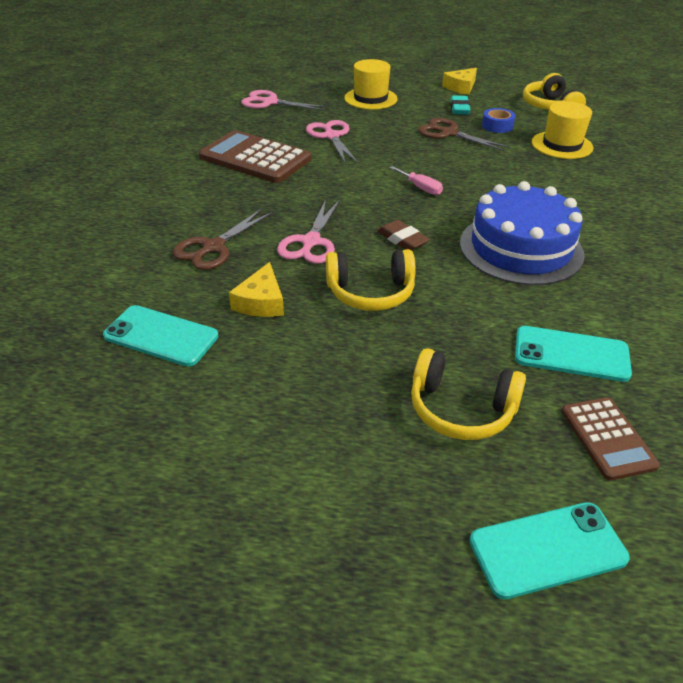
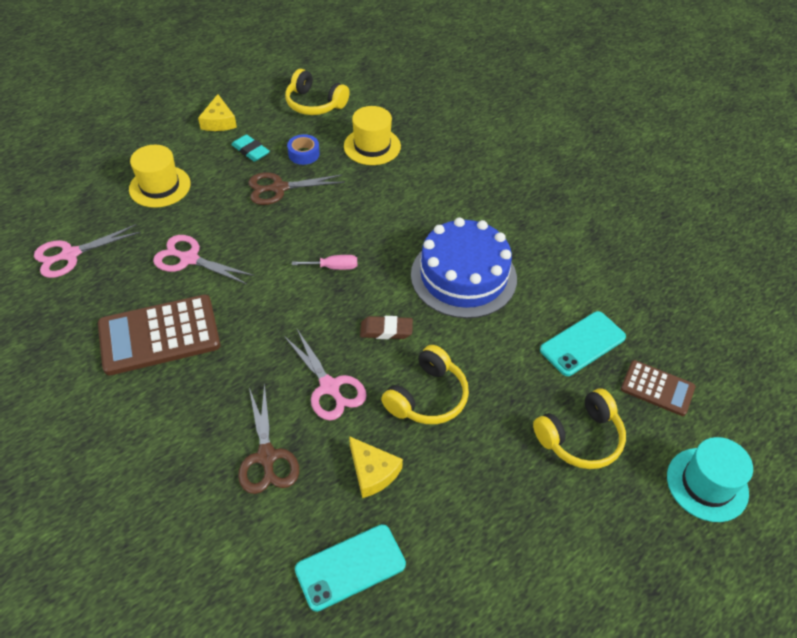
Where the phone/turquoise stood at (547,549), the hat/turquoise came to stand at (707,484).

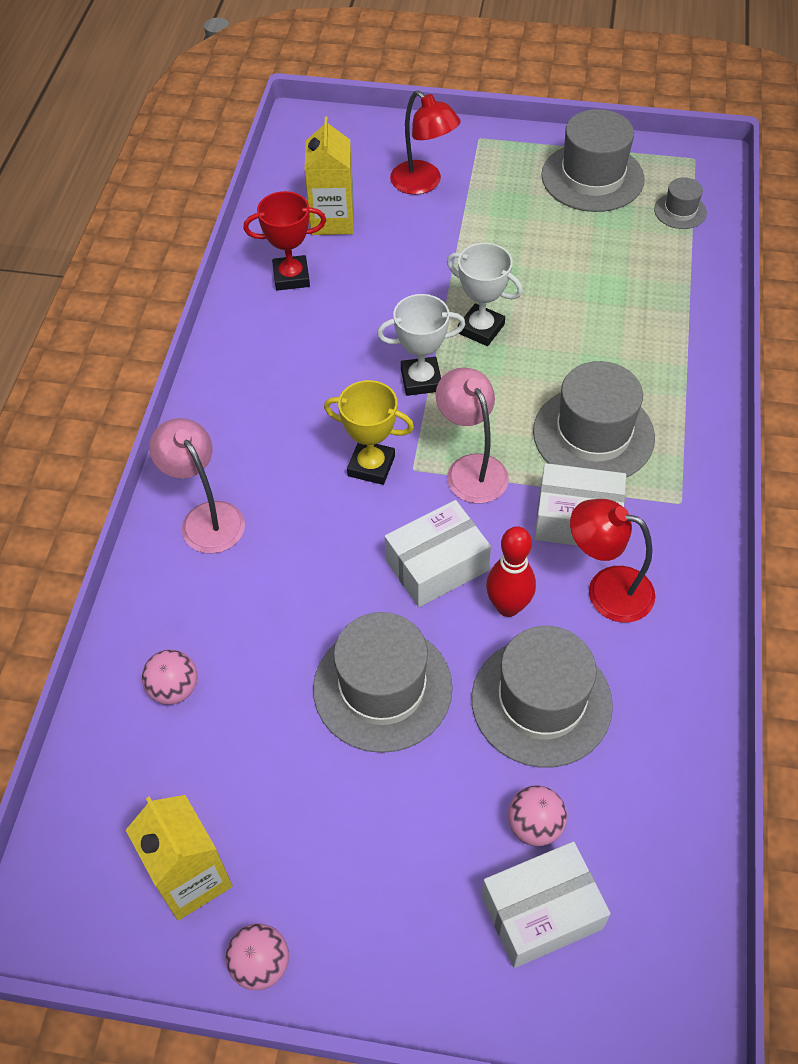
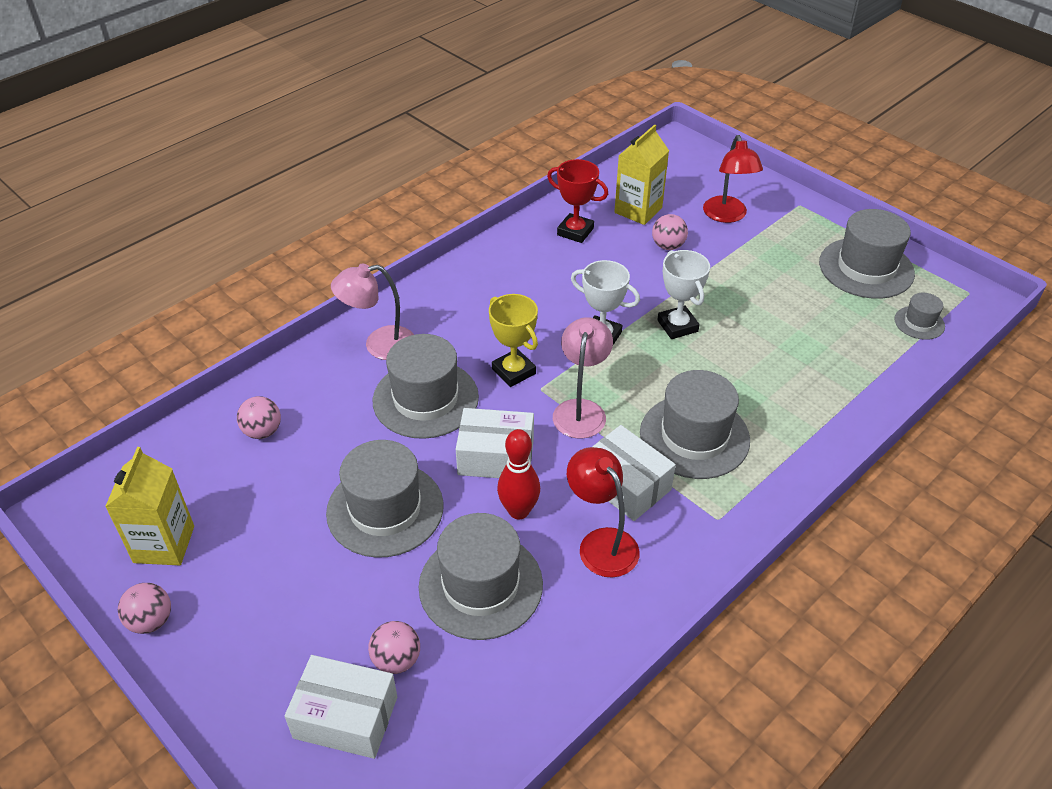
The lamp/pink at (206,517) ended up facing another way, 105 degrees counterclockwise from before.
The second view gained the hat/grey at (425,399).
The second view gained the ball/pink at (668,246).

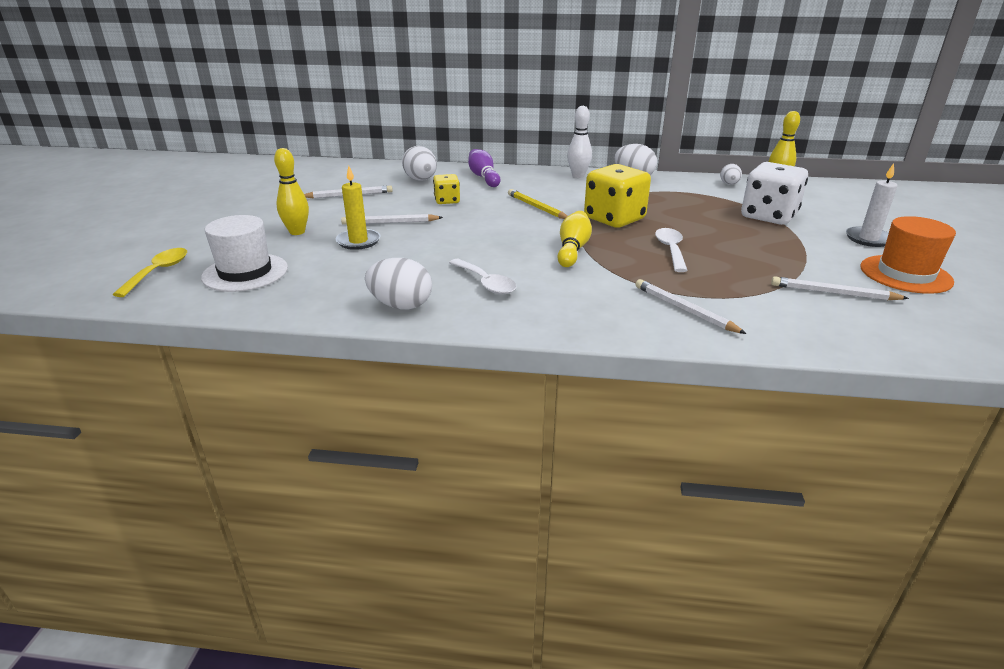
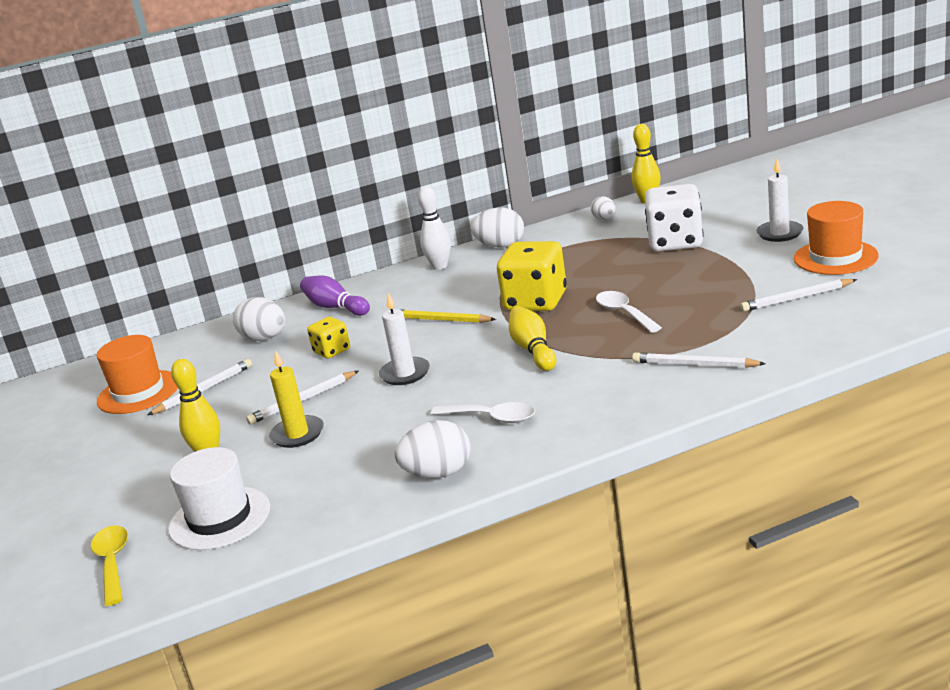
The second view gained the hat/orange at (138,392).
The second view gained the candle/white at (405,374).

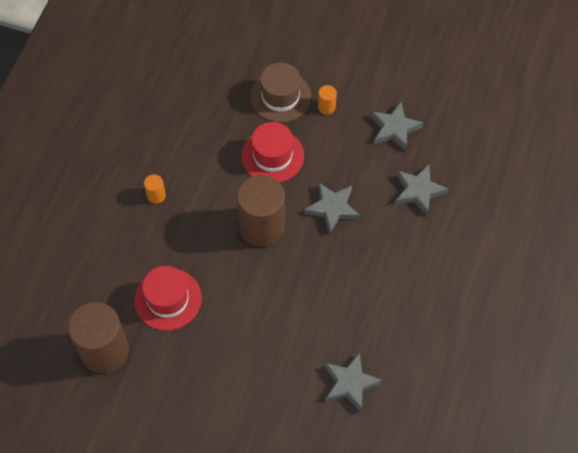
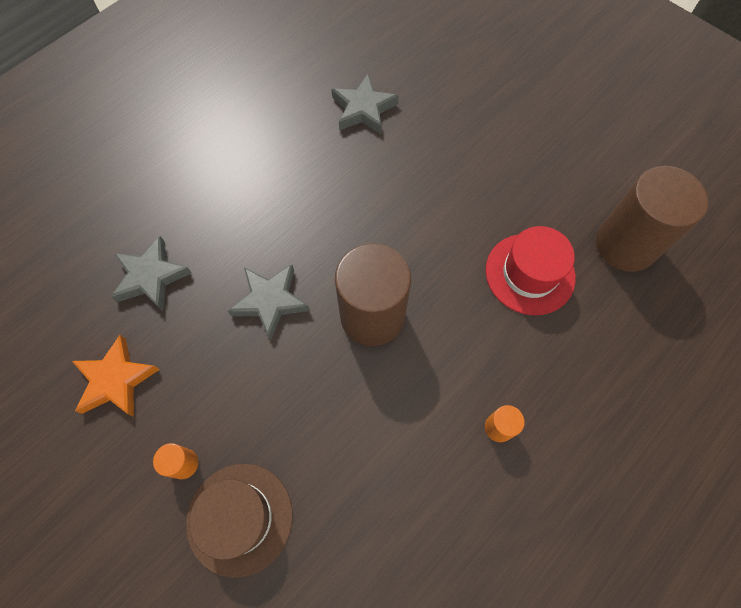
The second view lost the hat/red at (272,156).
What was the star/grey at (394,129) turned into the star/orange at (116,380).

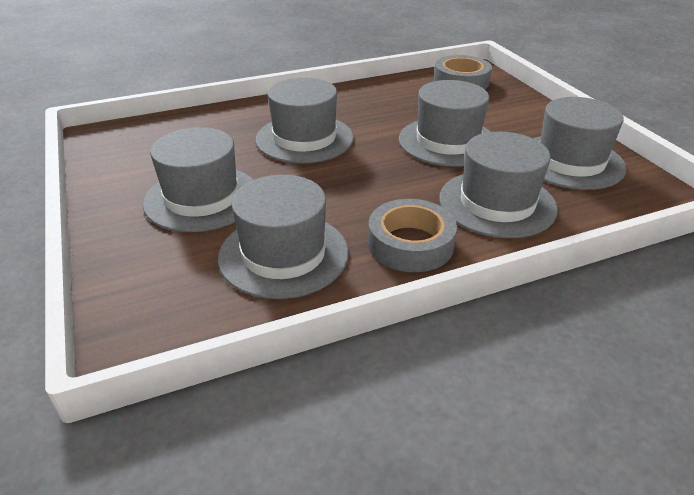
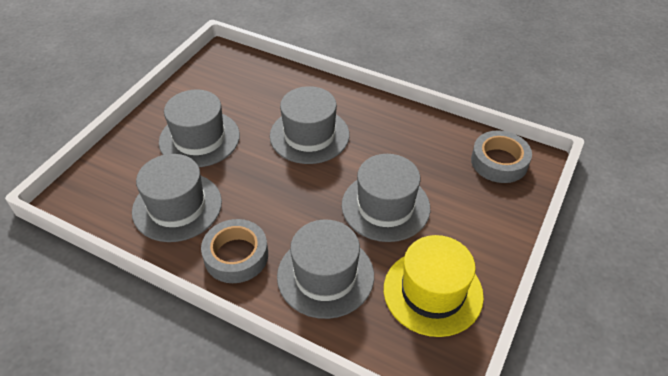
What was the hat/grey at (570,162) turned into the hat/yellow at (433,292).

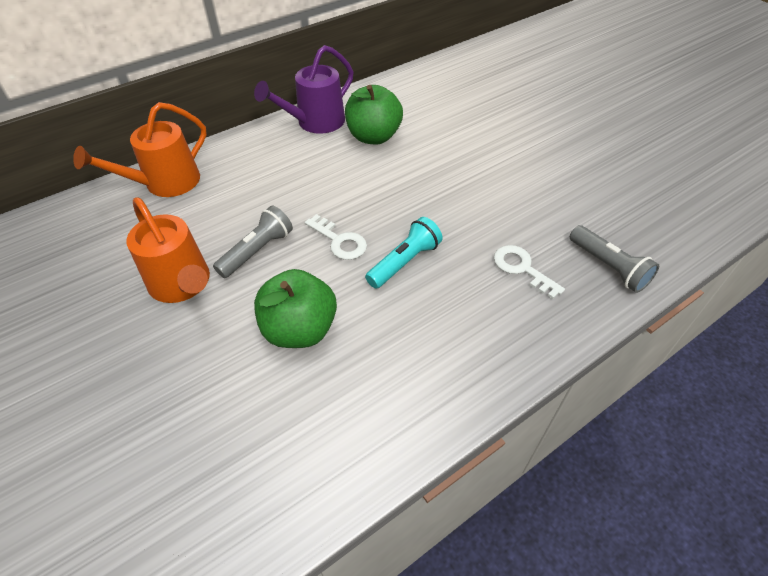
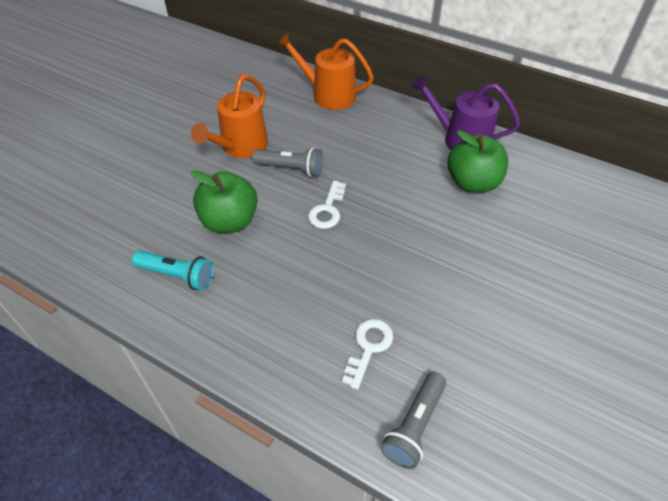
The flashlight/turquoise ended up elsewhere, having gone from (404,262) to (177,276).

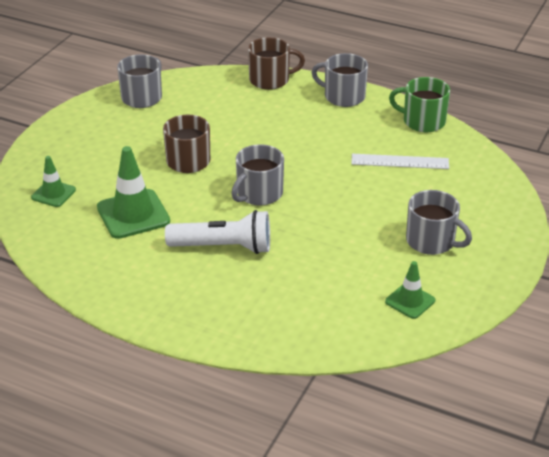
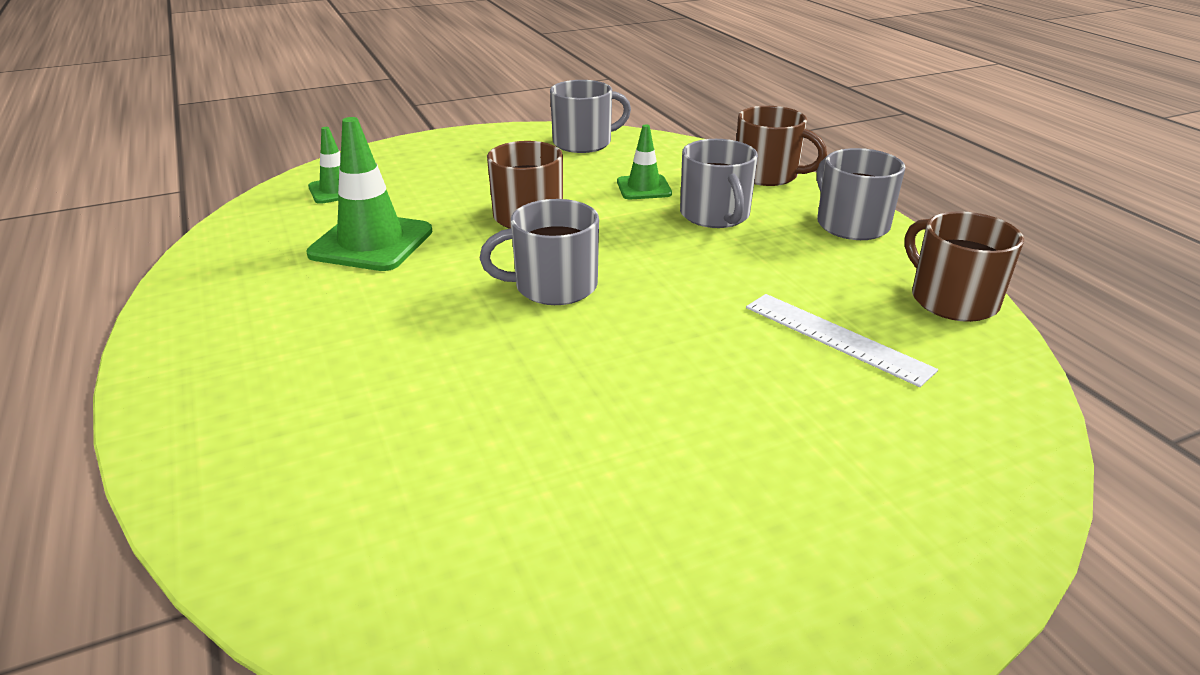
The second view lost the flashlight/white at (223,247).
The traffic cone/green ended up elsewhere, having gone from (410,301) to (644,188).
What was the mug/green at (422,121) turned into the mug/brown at (952,299).
The mug/grey ended up elsewhere, having gone from (431,241) to (715,215).

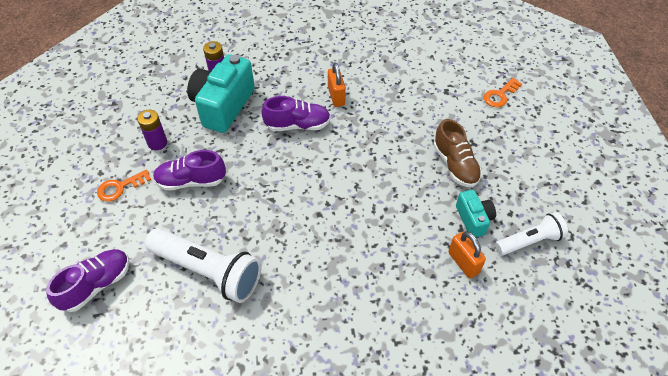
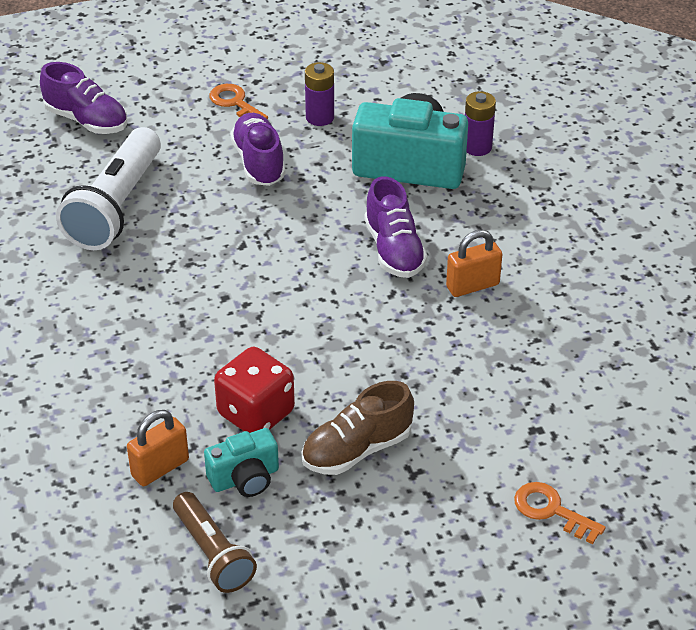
What was the flashlight/white at (529,241) turned into the flashlight/brown at (213,553).
The second view gained the dice/red at (256,413).

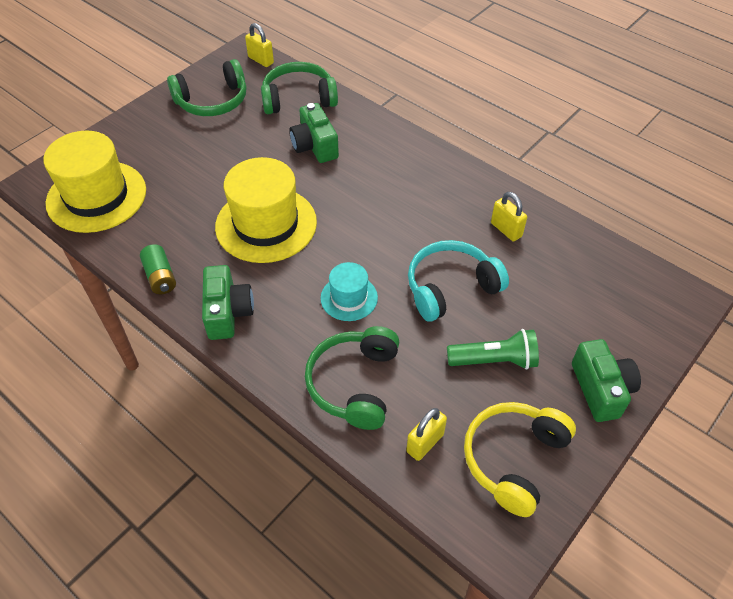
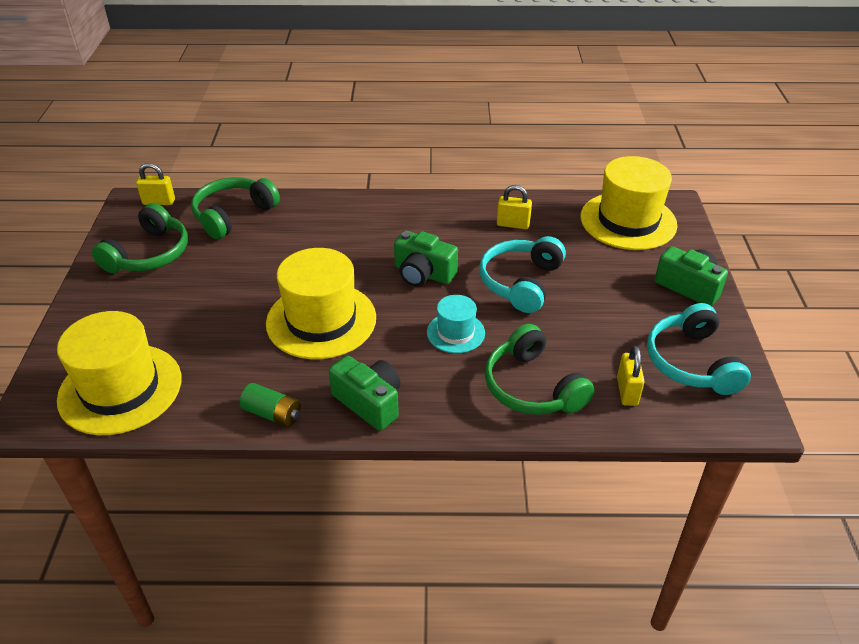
The camera/green ended up elsewhere, having gone from (314,146) to (423,274).
The second view lost the flashlight/green at (494,360).
What was the headphones/yellow at (513,459) turned into the headphones/turquoise at (691,362).
The second view gained the hat/yellow at (628,221).

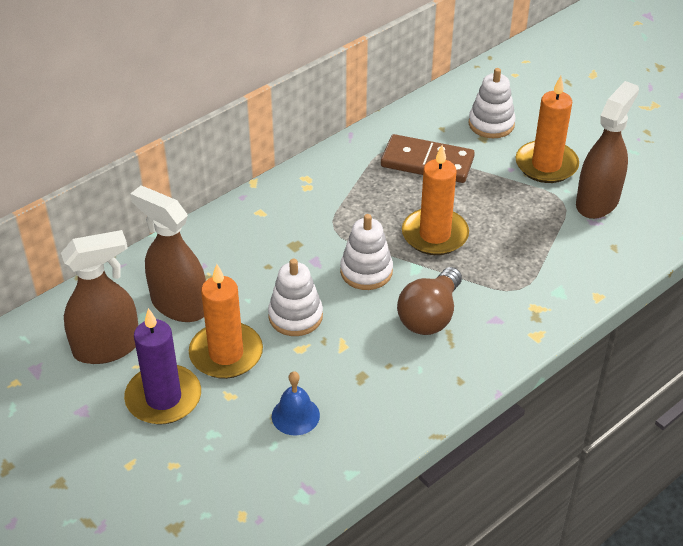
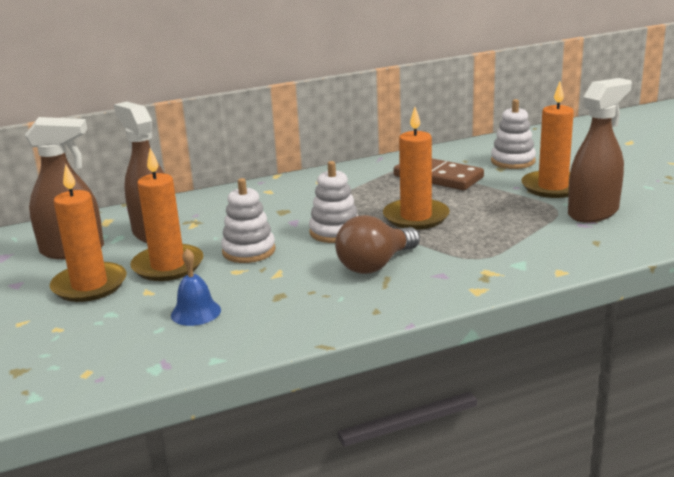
What was the candle/purple at (163,398) turned into the candle/orange at (89,285).

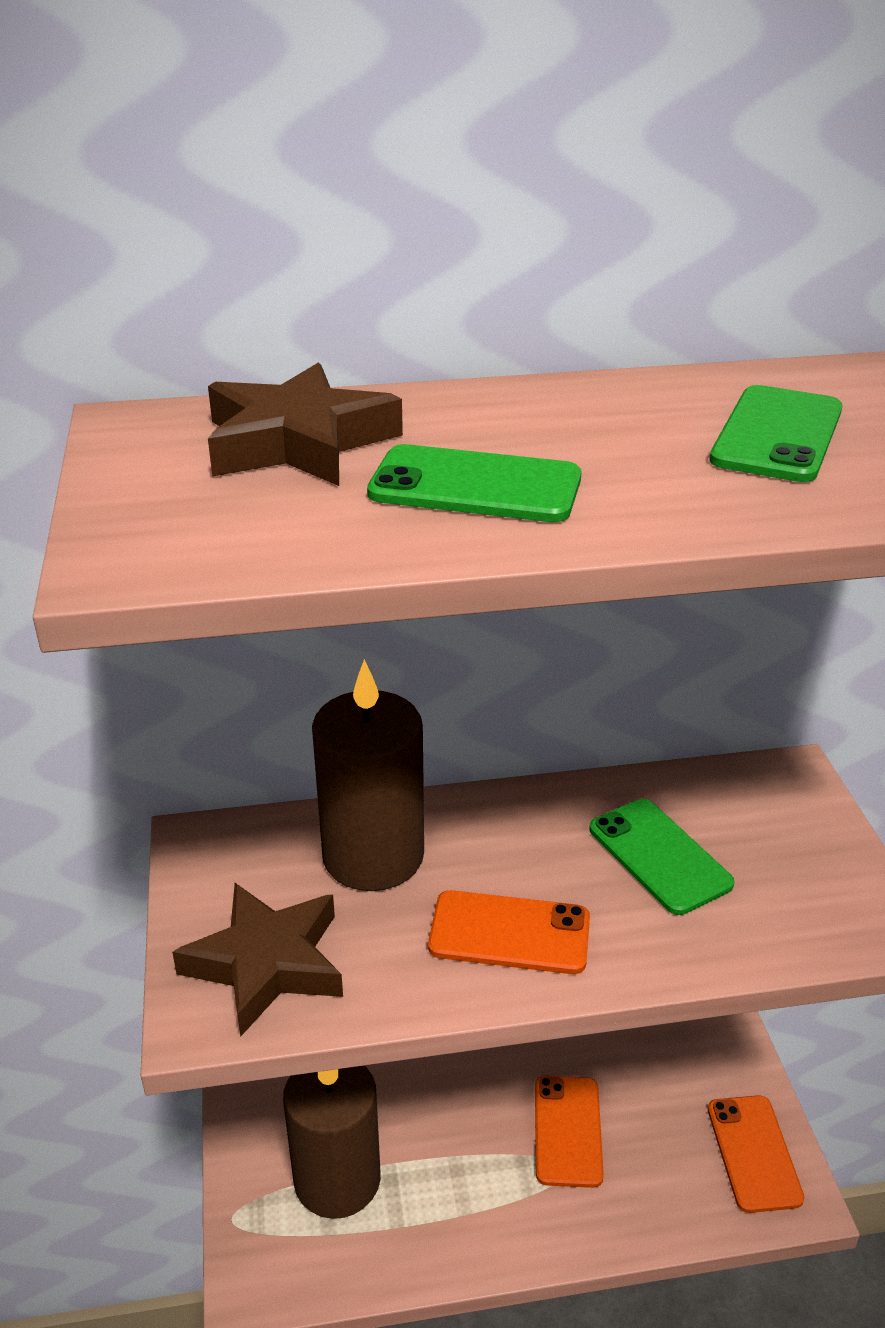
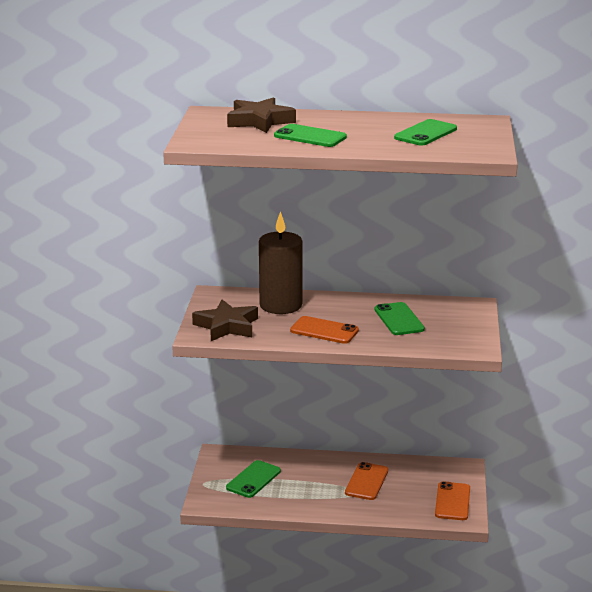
Where the candle/brown stood at (337,1179), the phone/green came to stand at (253,479).

